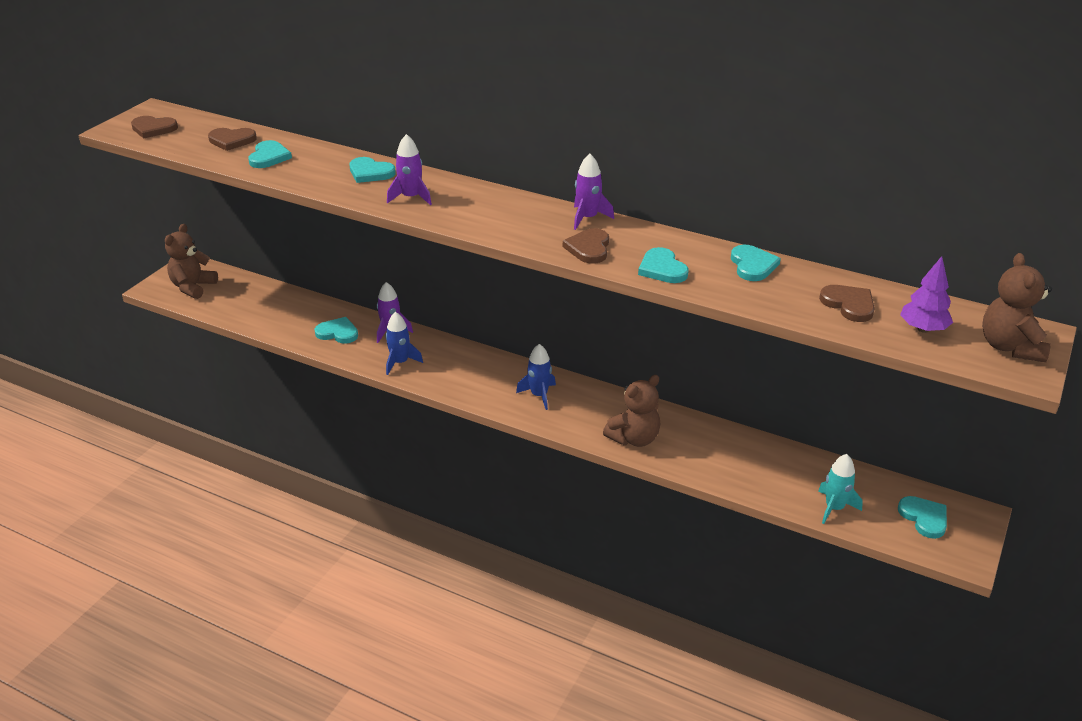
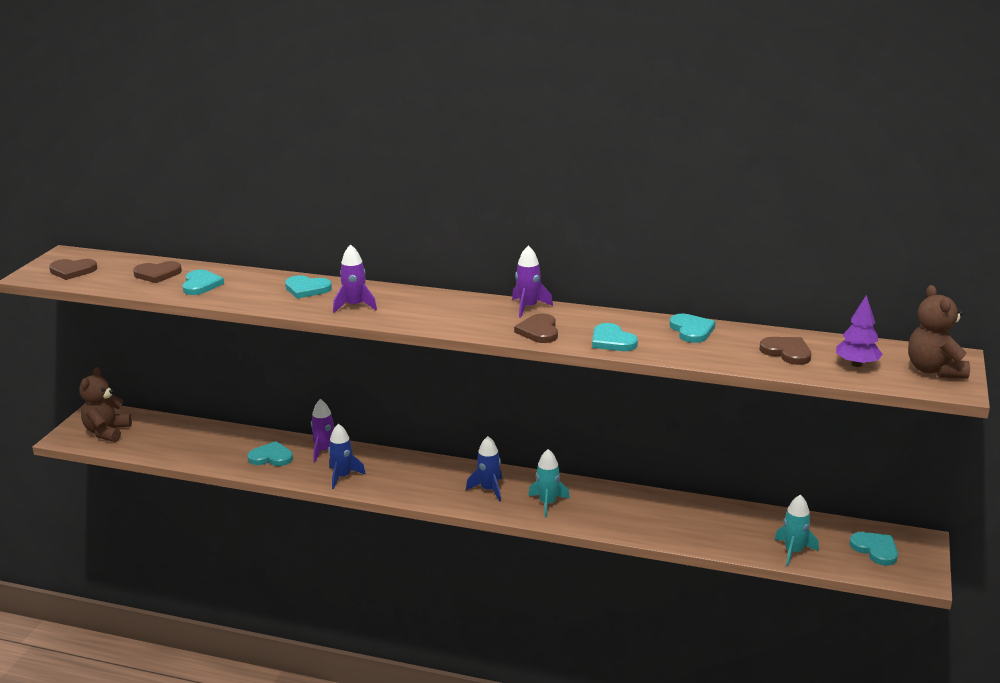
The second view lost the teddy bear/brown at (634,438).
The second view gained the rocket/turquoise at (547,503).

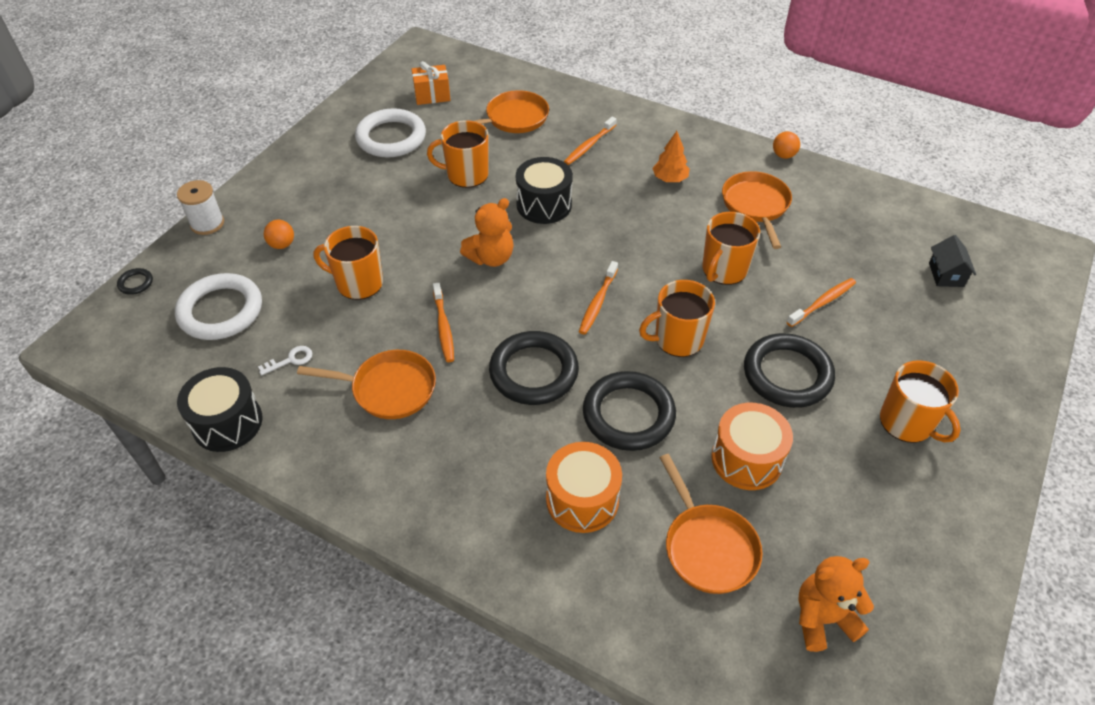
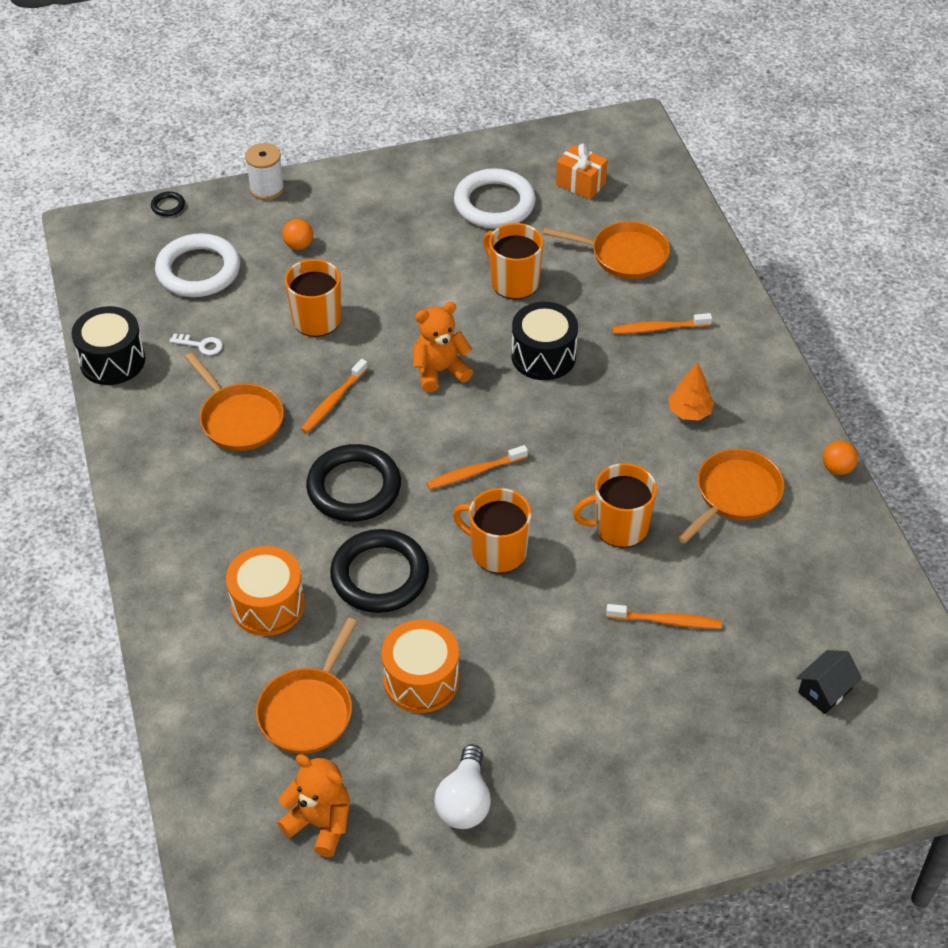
The teddy bear/orange at (491,258) ended up facing another way, 150 degrees clockwise from before.
The second view lost the ring/black at (787,374).
The second view lost the mug/orange at (907,423).
The second view gained the light bulb/white at (464,801).

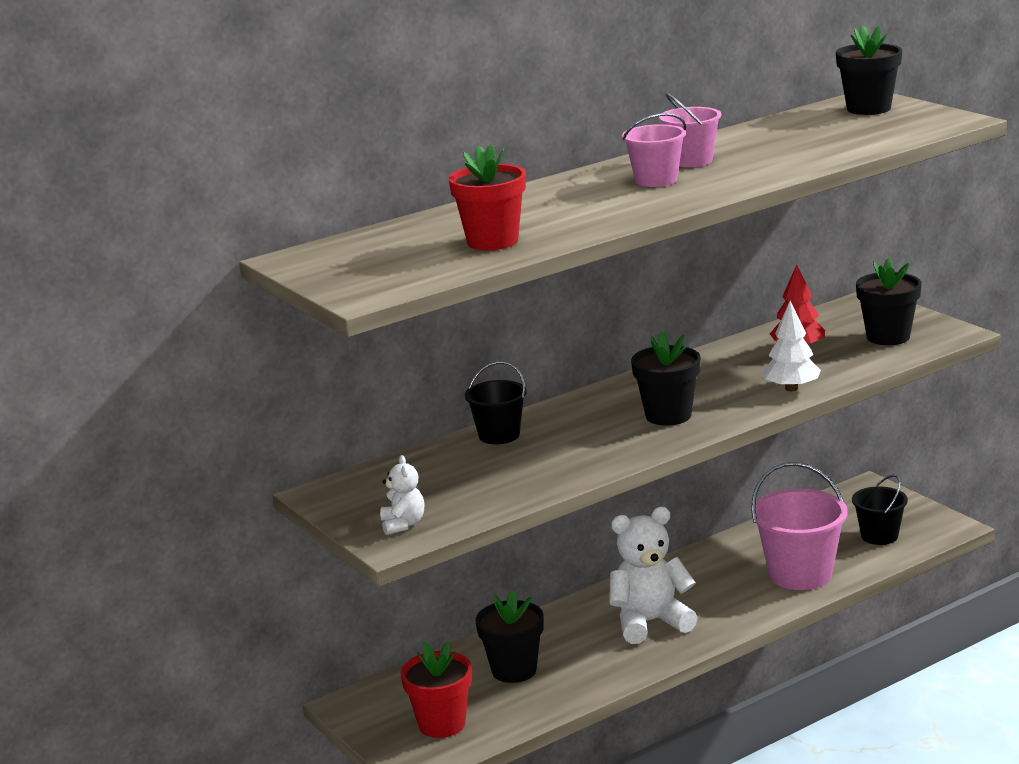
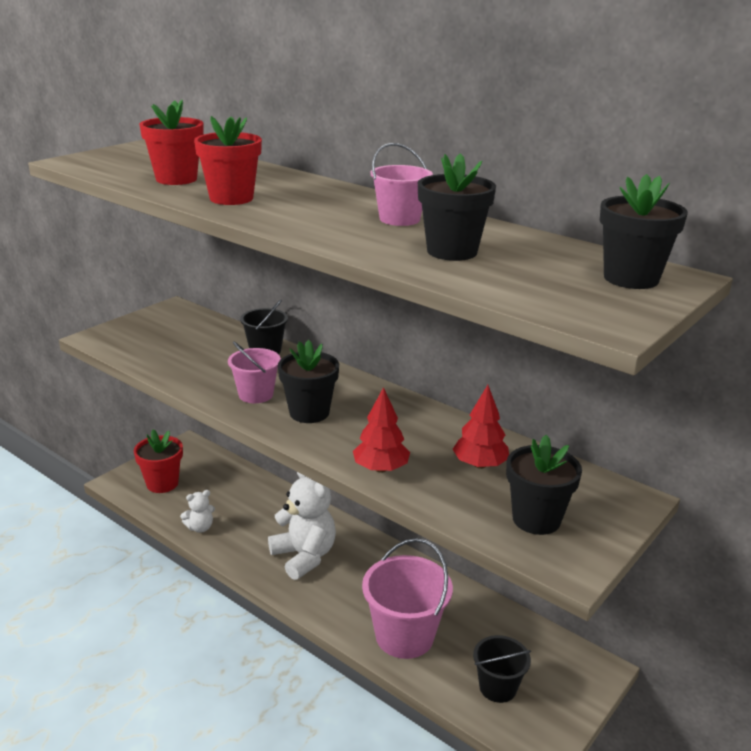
The teddy bear/white ended up elsewhere, having gone from (403,524) to (200,527).
The flower pot/black ended up elsewhere, having gone from (514,670) to (452,251).
The bucket/pink ended up elsewhere, having gone from (656,180) to (256,394).
What was the tree/white at (791,388) turned into the tree/red at (380,468).
The second view gained the flower pot/red at (231,198).

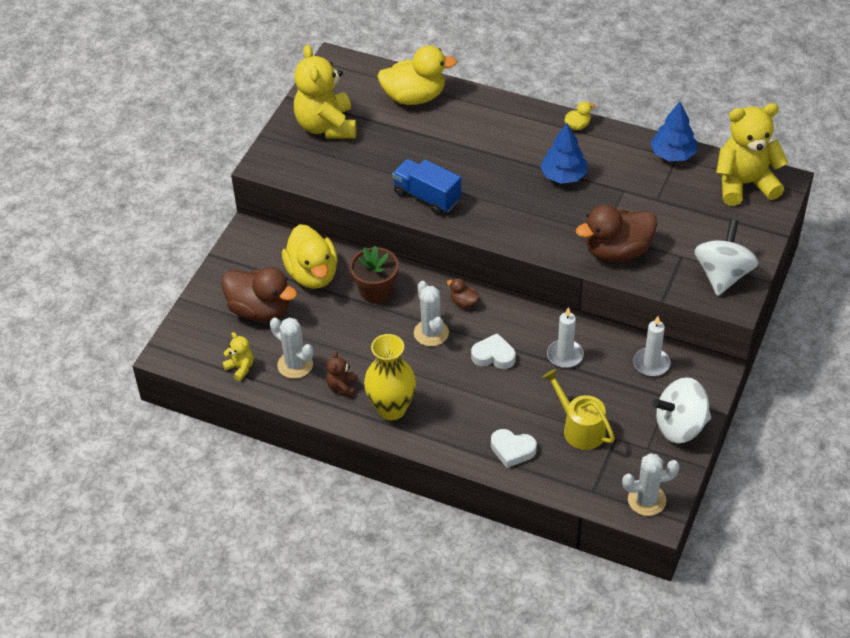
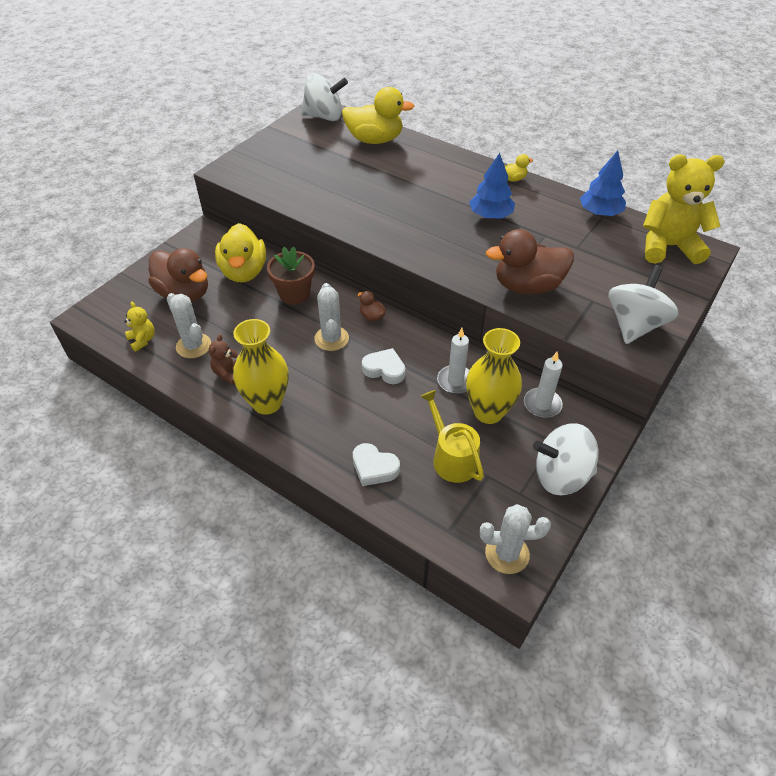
The second view lost the teddy bear/yellow at (326,126).
The second view lost the truck/blue at (427,197).
The second view gained the spinning top/white at (324,117).
The second view gained the vase/yellow at (488,412).

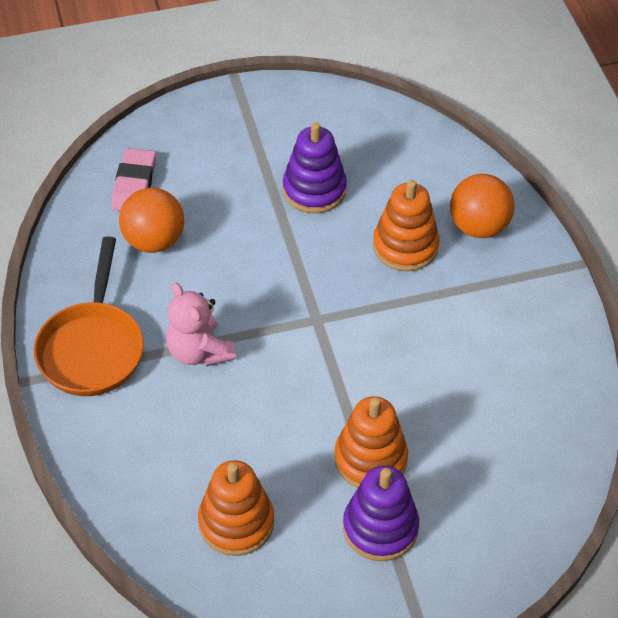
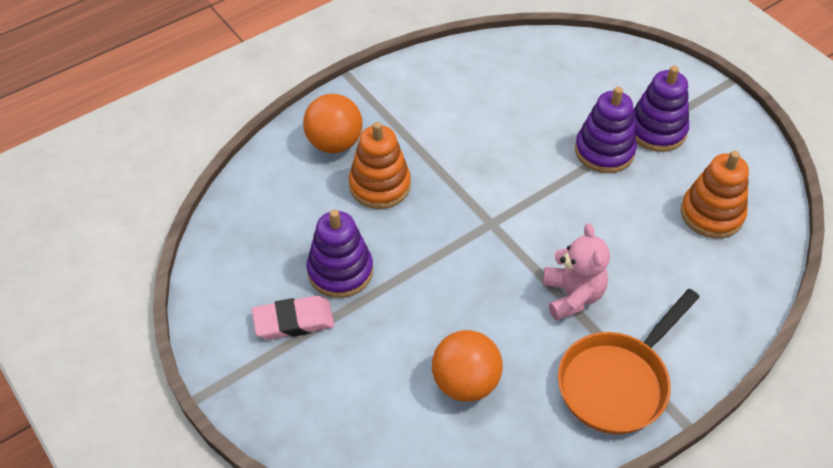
The pan/orange at (92,348) ended up facing another way, 150 degrees clockwise from before.
The eraser/pink ended up elsewhere, having gone from (134,184) to (293,321).
The teddy bear/pink at (199,351) ended up facing another way, 45 degrees counterclockwise from before.
What was the stacking toy/orange at (370,459) turned into the stacking toy/purple at (604,151).

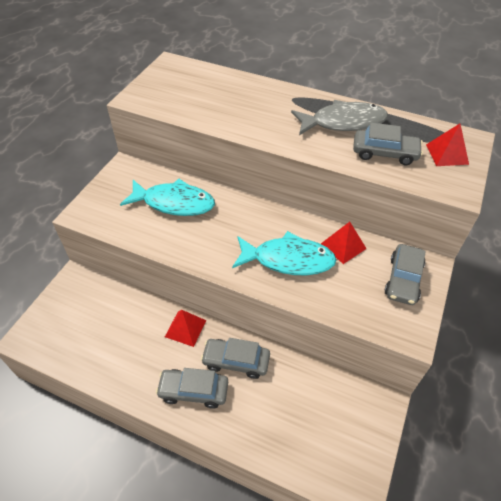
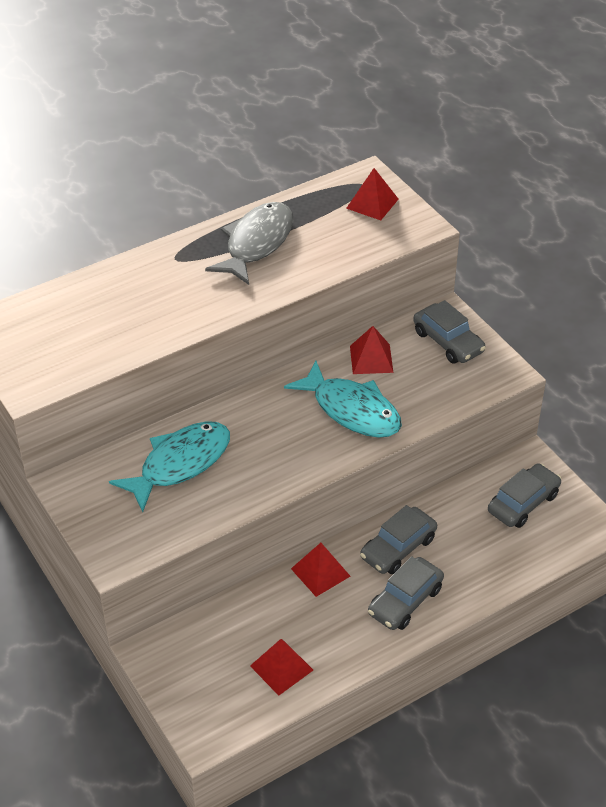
The fish/turquoise at (288,260) ended up facing another way, 90 degrees clockwise from before.
The car/grey ended up elsewhere, having gone from (384,153) to (523,503).
The second view gained the pyramid/red at (281,668).

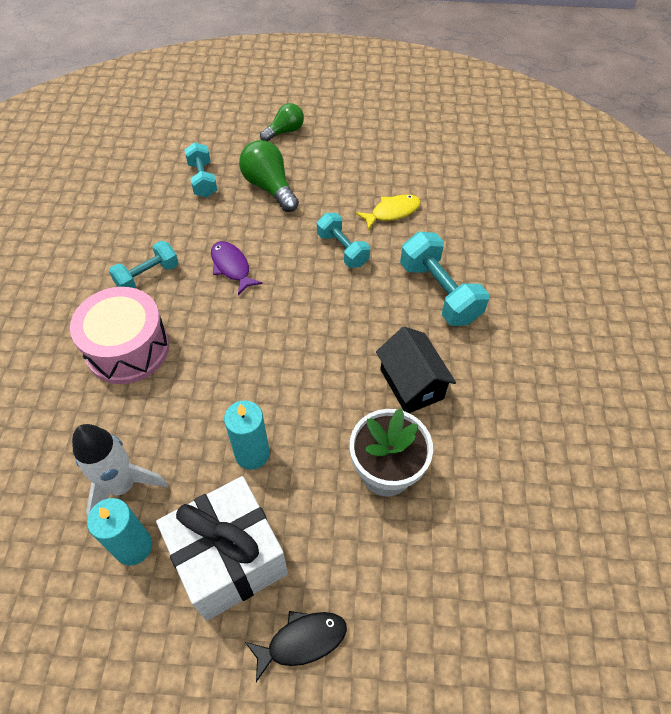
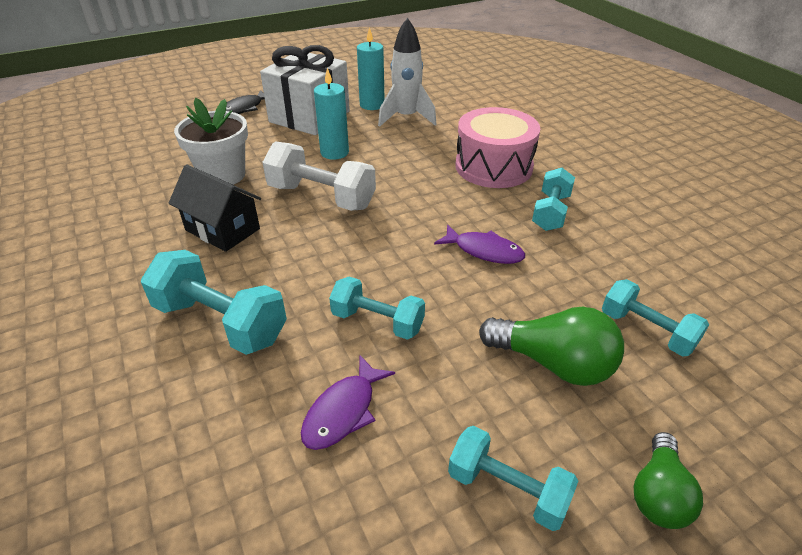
What was the fish/yellow at (392,212) turned into the fish/purple at (343,411).
The second view gained the dumbbell/white at (321,197).
The second view gained the dumbbell/turquoise at (507,489).

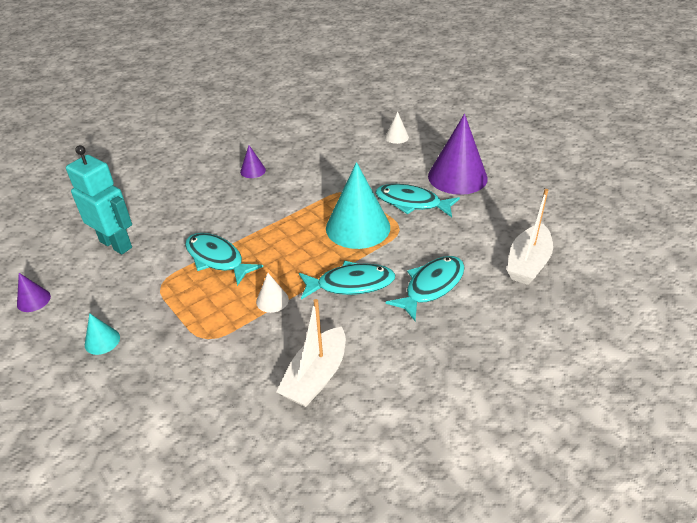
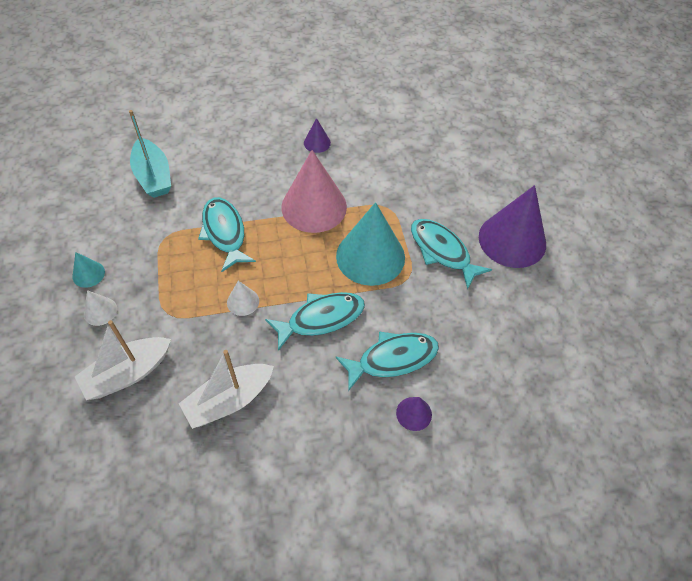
The cone/purple ended up elsewhere, having gone from (33,300) to (414,413).
Where the robot/turquoise stood at (116,244), the boat/turquoise came to stand at (153,176).
The fish/turquoise at (351,284) ended up facing another way, 45 degrees counterclockwise from before.
The cone/white ended up elsewhere, having gone from (396,137) to (100,311).
The boat/white ended up elsewhere, having gone from (528,263) to (128,374).
The second view gained the cone/pink at (314,206).

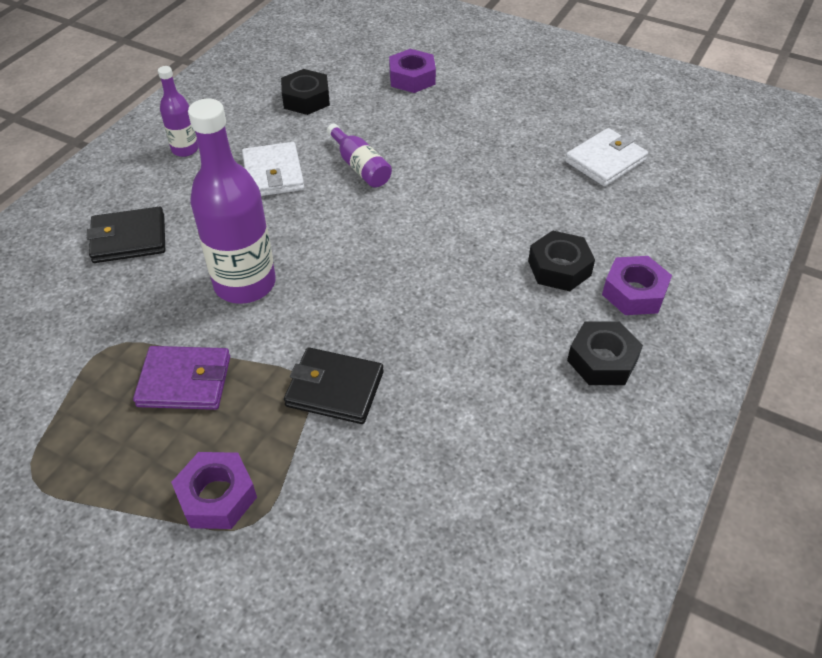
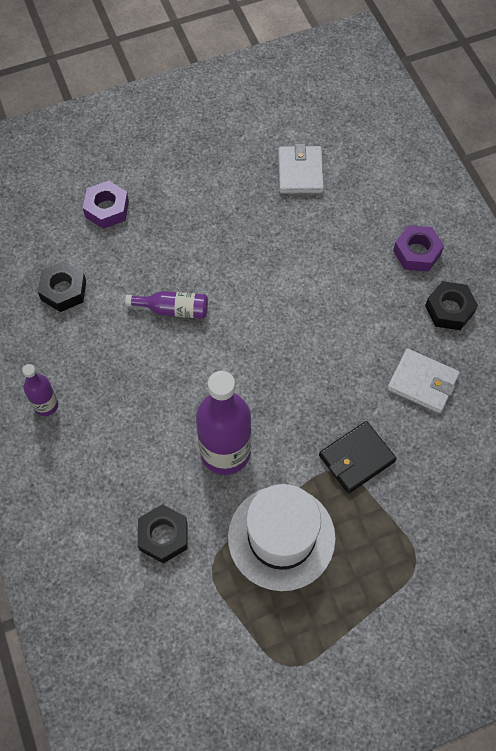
The second view lost the wallet/black at (129,238).
Where the wallet/purple stood at (184,381), the hat/white came to stand at (281,537).
The second view lost the nut/purple at (217,496).
The wallet/white ended up elsewhere, having gone from (273,173) to (422,383).
The nut/black ended up elsewhere, having gone from (559,268) to (163,536).

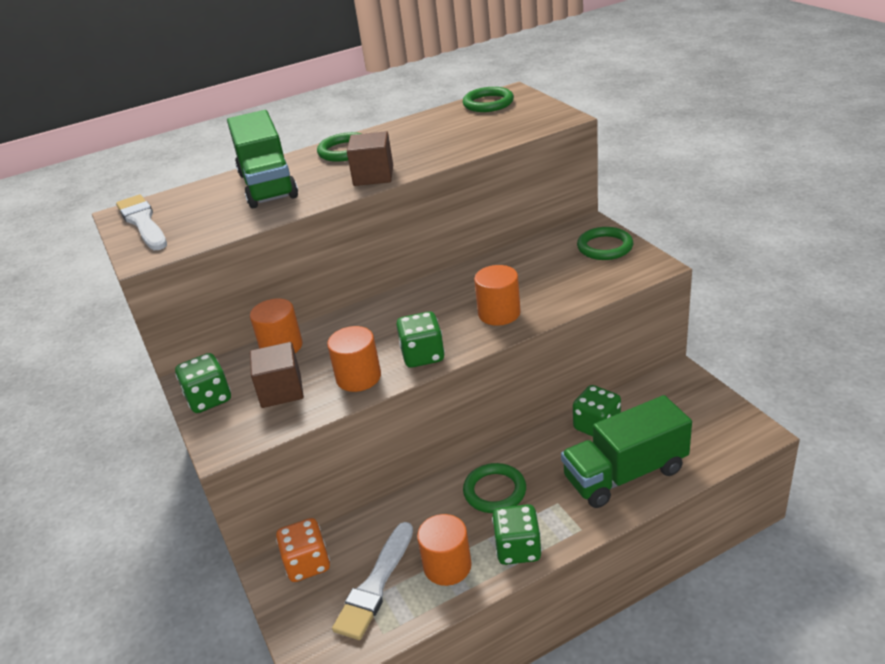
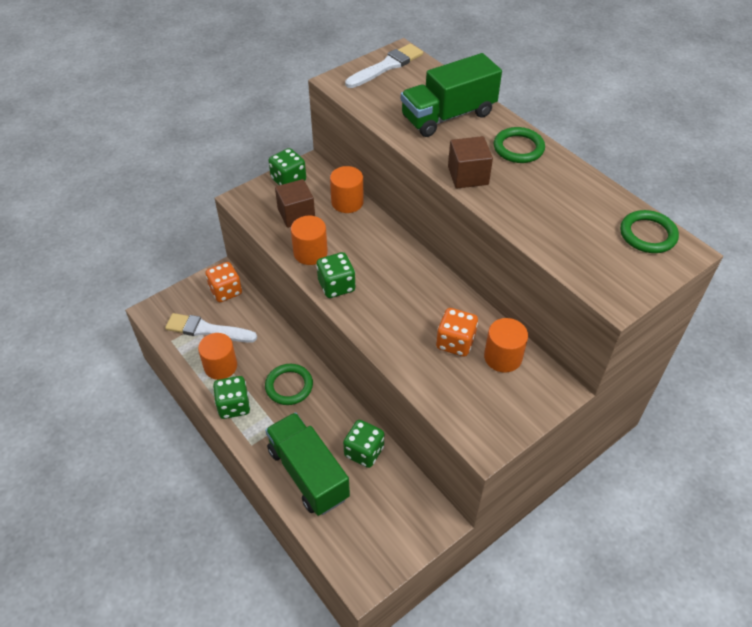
The cylinder/orange ended up elsewhere, having gone from (499,313) to (503,357).
The second view lost the ring/green at (605,247).
The second view gained the dice/orange at (455,342).

